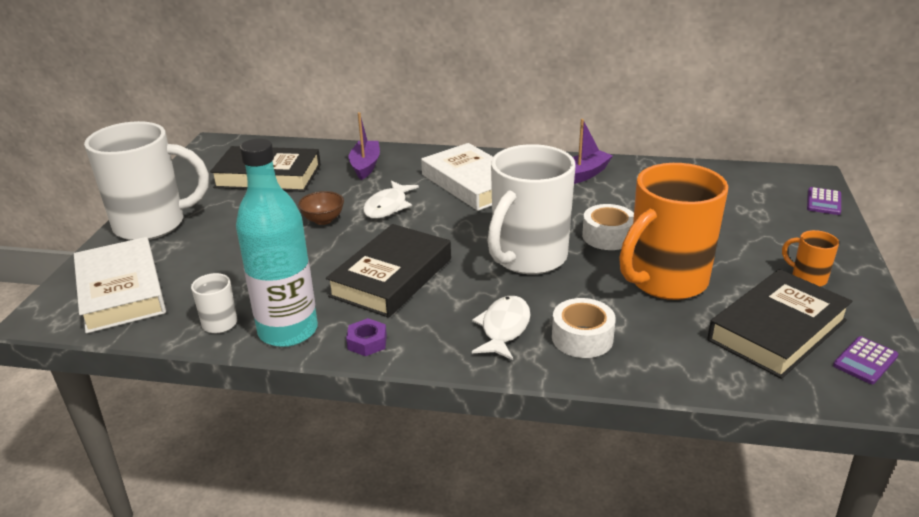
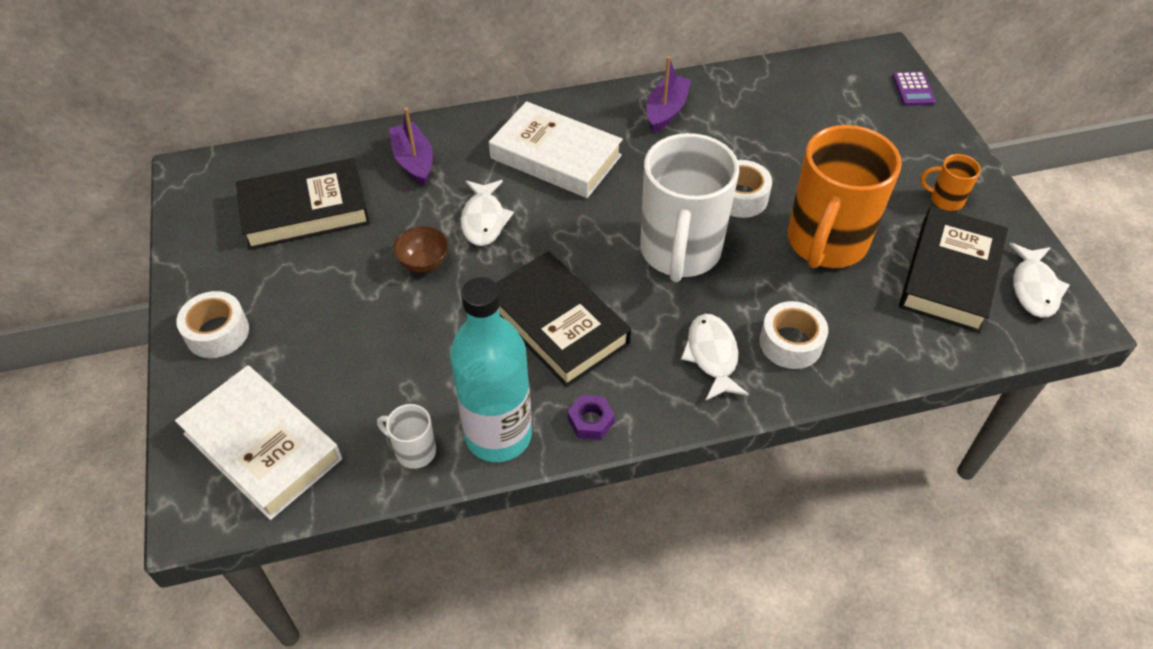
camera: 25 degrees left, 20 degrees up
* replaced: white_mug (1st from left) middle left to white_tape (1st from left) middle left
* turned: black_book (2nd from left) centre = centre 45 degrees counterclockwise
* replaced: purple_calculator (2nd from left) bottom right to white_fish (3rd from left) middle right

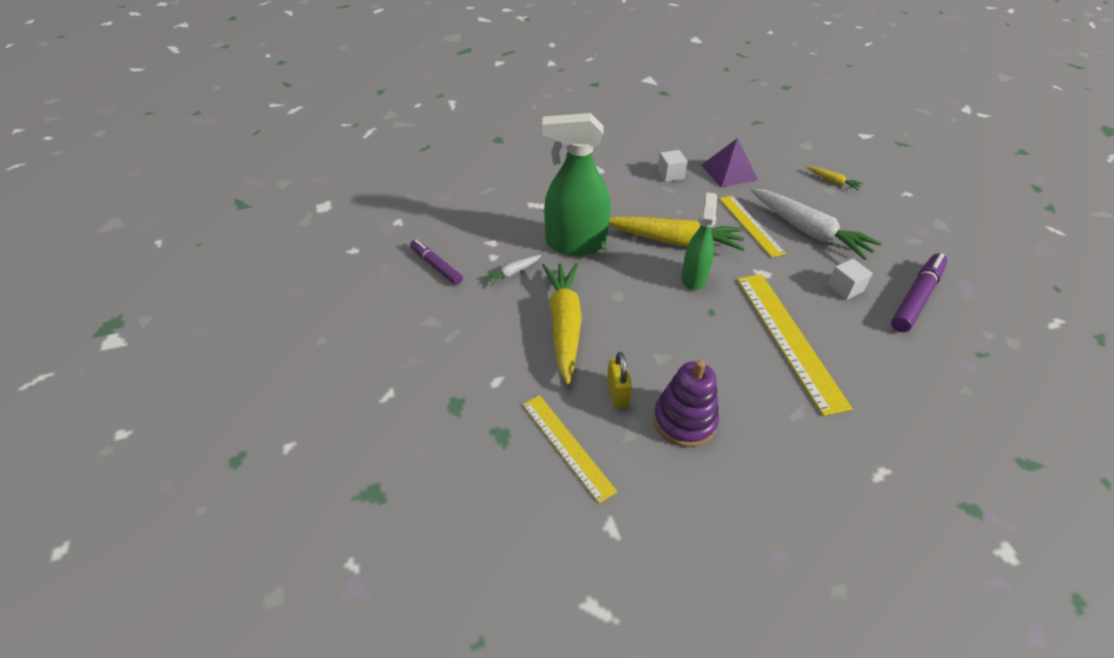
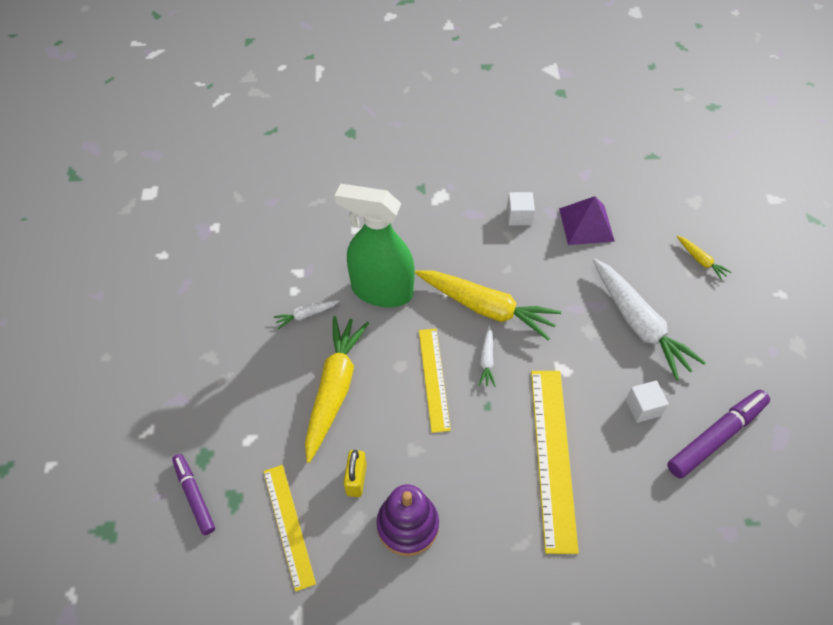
camera: 15 degrees right, 10 degrees up
* moved: purple_marker (1st from left) centre to bottom left
* replaced: green_spray_bottle (2nd from left) centre to white_carrot (2nd from left) centre
* moved: yellow_ruler (2nd from left) middle right to centre

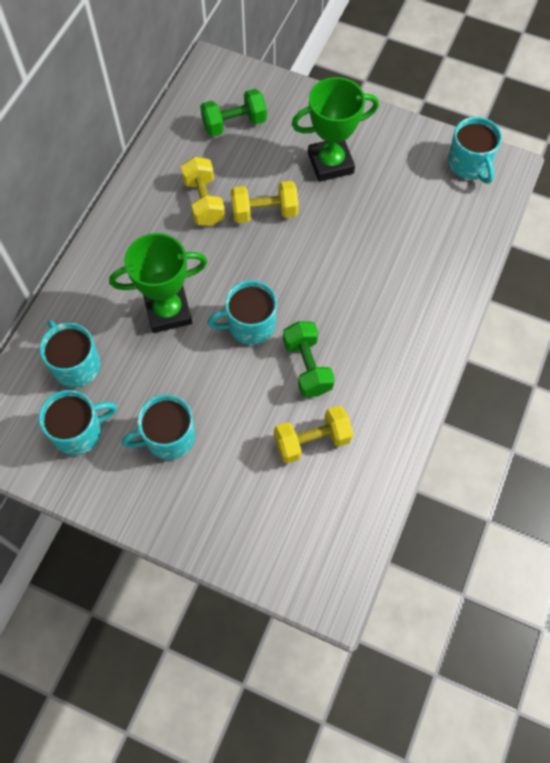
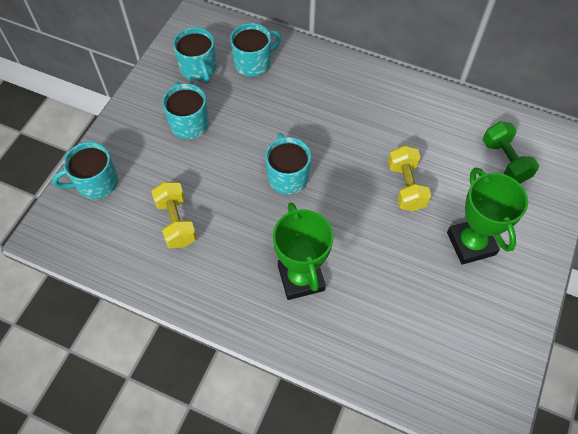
camera: 90 degrees right, 5 degrees down
* moved: green_trophy (1st from left) middle left to centre
* removed: yellow_dumbbell (1st from left) top centre
* removed: green_dumbbell (2nd from left) centre
* moved: turquoise_mug (5th from left in the first image) top right to turquoise_mug (1st from left) middle left

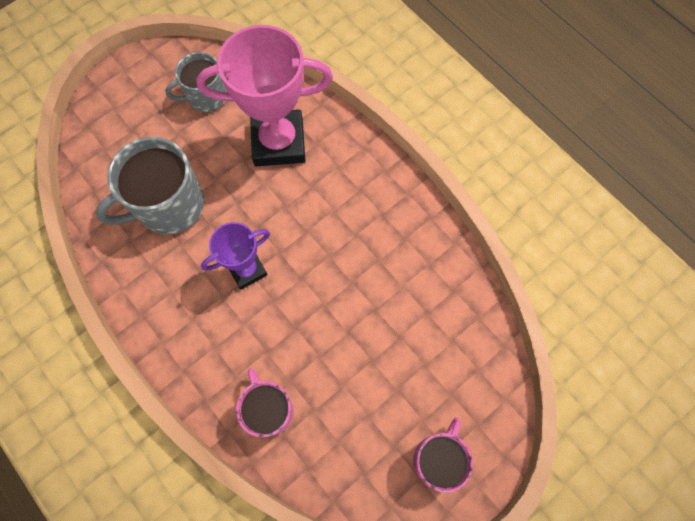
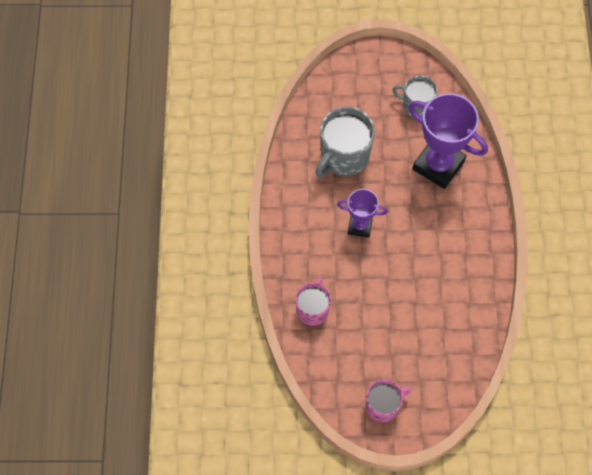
camera: 40 degrees right, 5 degrees down
* turned: grey_mug (1st from left) middle left = top centre 60 degrees counterclockwise
* recoloured: pink_trophy top centre to purple_trophy (2nd from left) top right

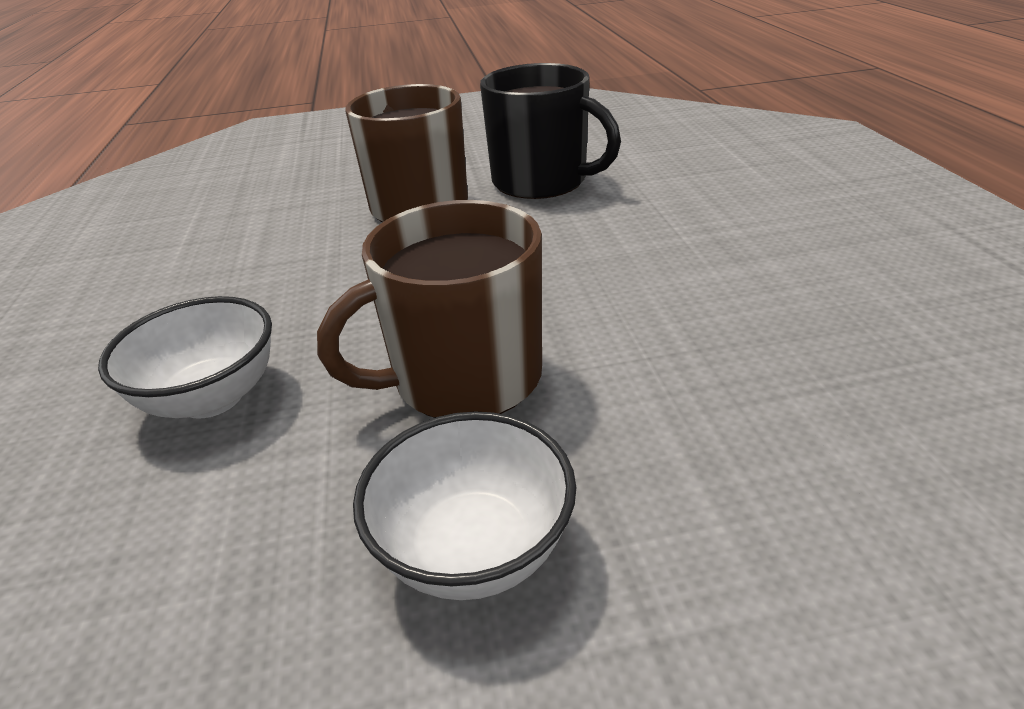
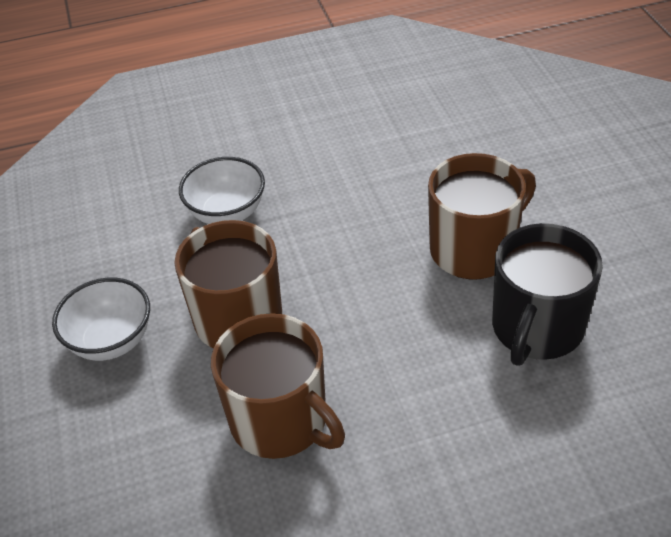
camera: 85 degrees right, 10 degrees up
* added: brown_mug (2nd from left) bottom centre

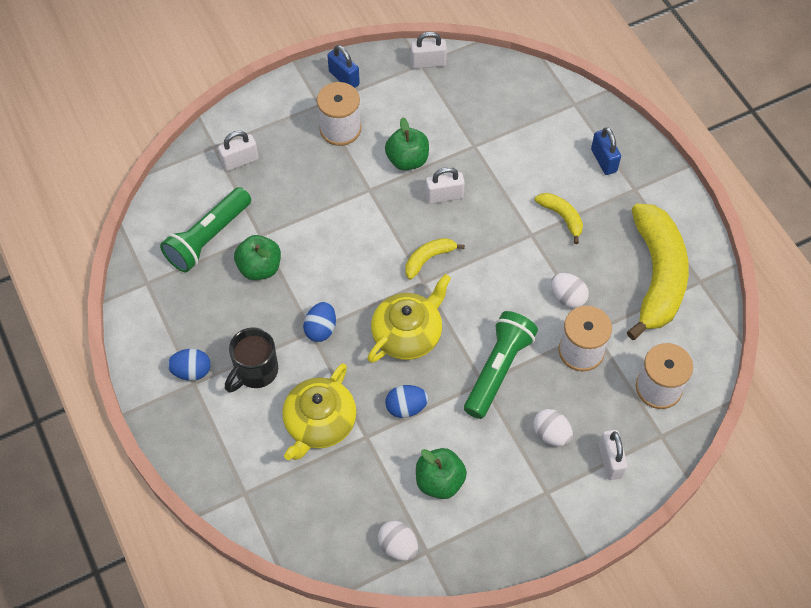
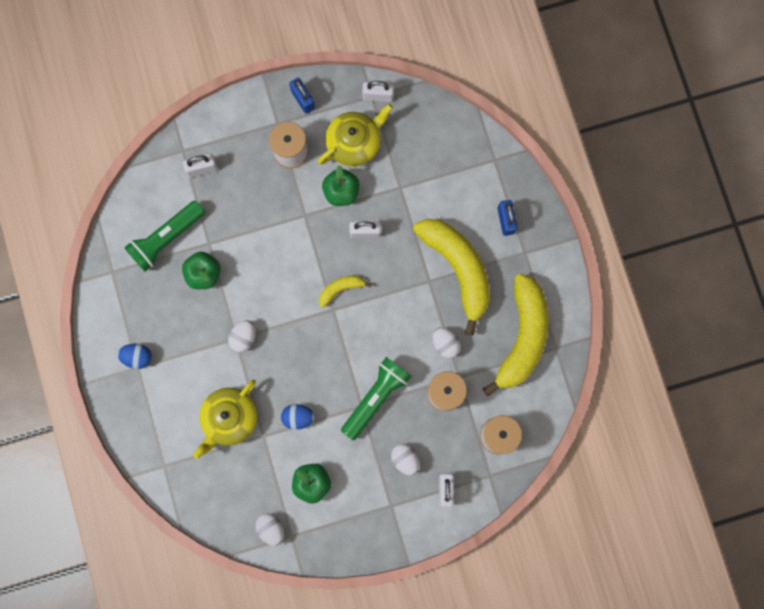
camera: 10 degrees right, 20 degrees up
* removed: black_mug middle left
* recoloured: blue_egg (2nd from left) centre to white_egg (1st from left) middle left
* moved: yellow_teapot (2nd from left) centre to top centre
* resized: yellow_banana (2nd from left) middle right = centre x2.25

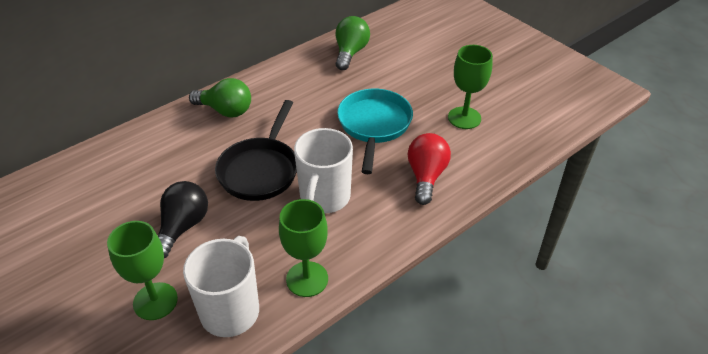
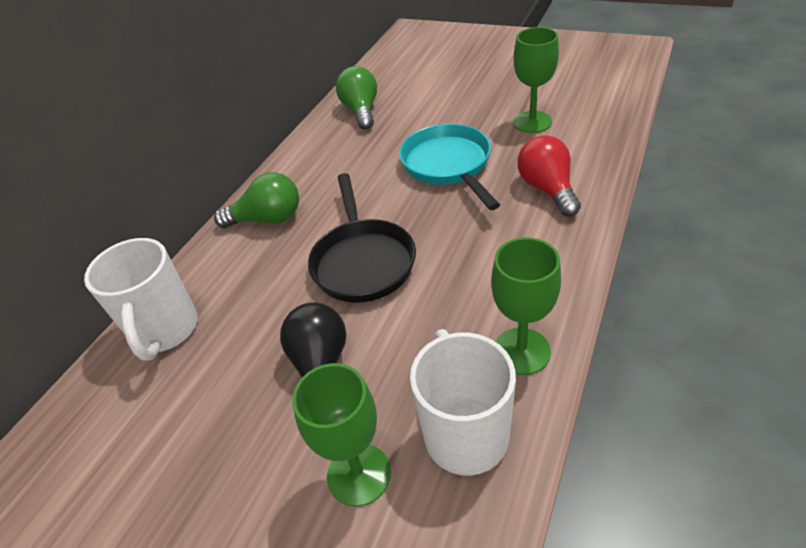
camera: 20 degrees left, 0 degrees up
* moved: white_mug (2nd from left in the first image) centre to white_mug (1st from left) middle left

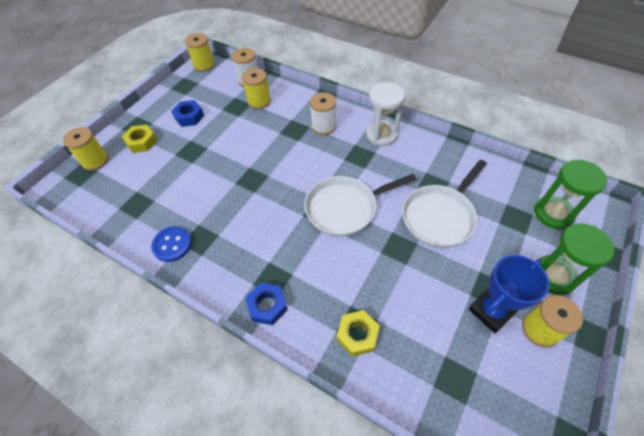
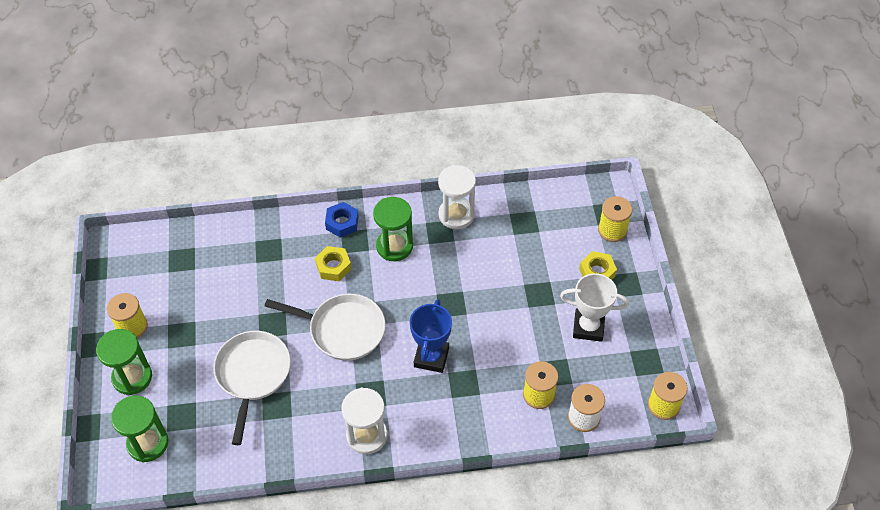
camera: 140 degrees right, 0 degrees up
* replaced: blue_button middle left to white_hourglass (2nd from left) centre
* replaced: blue_nut (1st from left) top left to white_trophy middle right
* turned: white_pan (1st from left in the first image) centre = centre 75 degrees clockwise
* removed: white_spool (2nd from left) top centre
* moved: yellow_nut (2nd from left in the first image) bottom centre to yellow_nut (1st from left) centre
* moved: blue_trophy bottom right to centre
* added: green_hourglass (3rd from left) centre

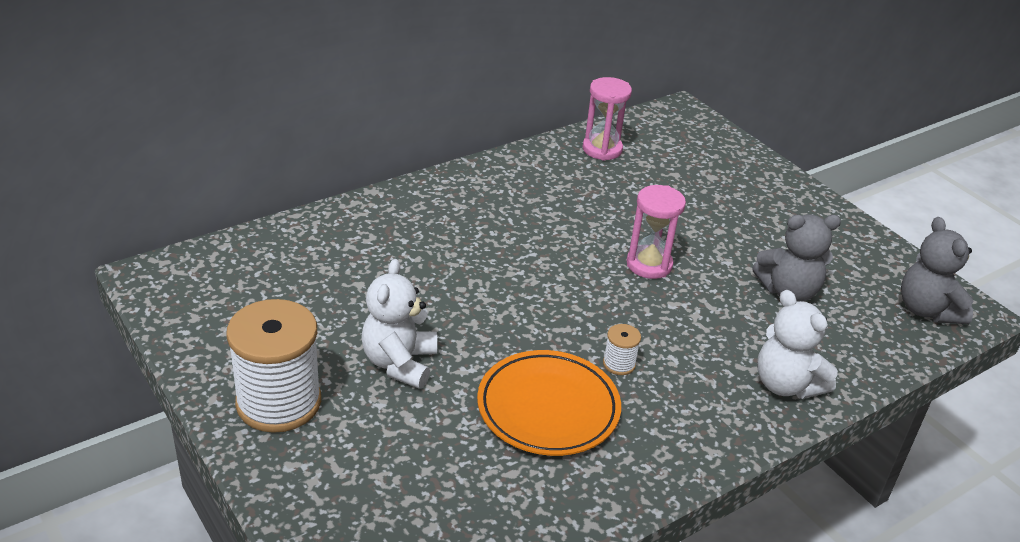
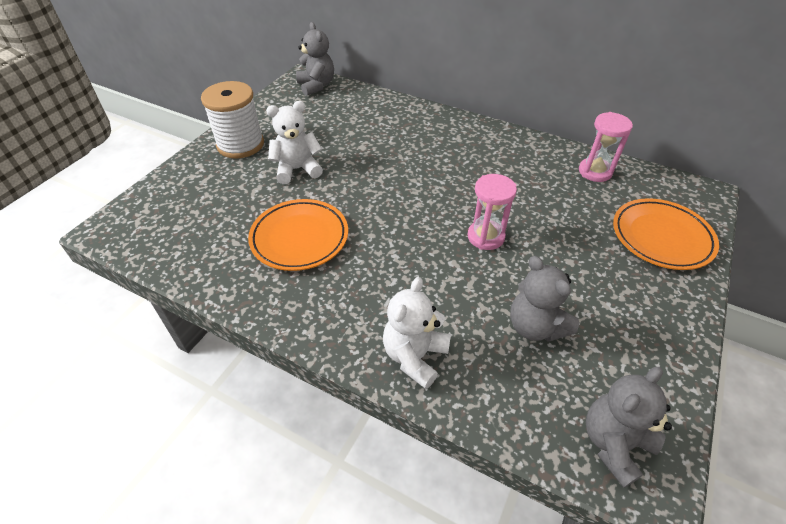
camera: 65 degrees right, 10 degrees up
* removed: white_spool (2nd from left) centre
* added: grey_teddy_bear (1st from left) top centre
* added: orange_plate (2nd from left) middle right

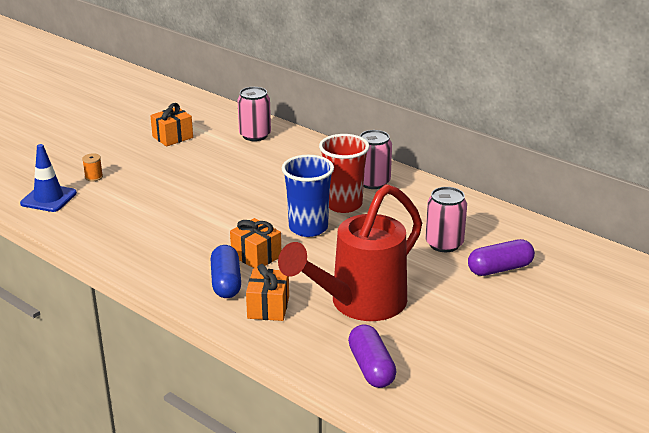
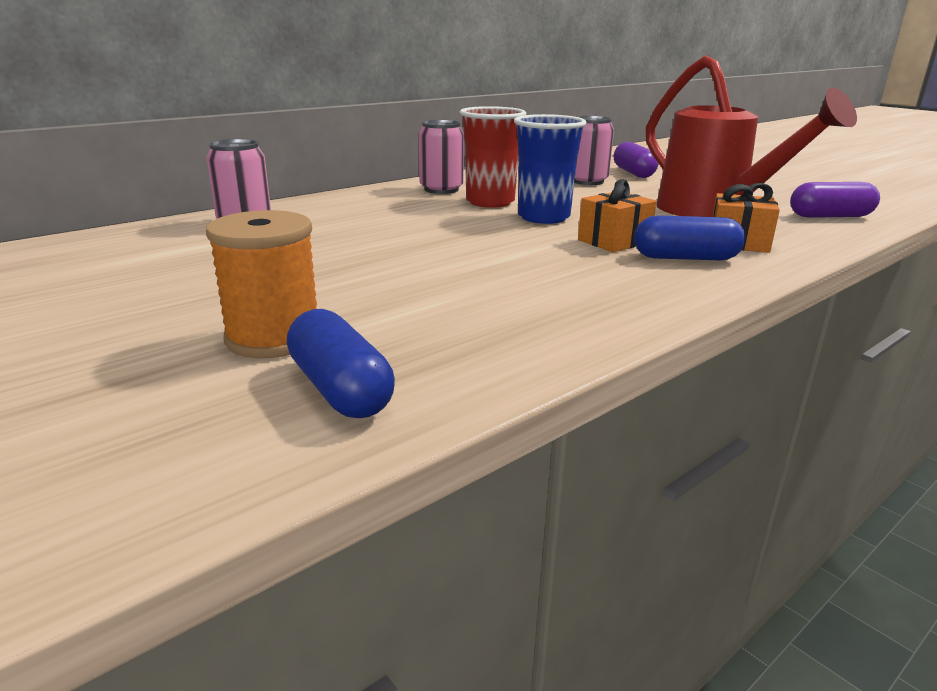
camera: 80 degrees left, 5 degrees down
* replaced: blue_traffic_cone middle left to blue_capsule (1st from left) centre
* resized: orange_spool middle left = middle left x2.20
* removed: orange_gift (1st from left) top left

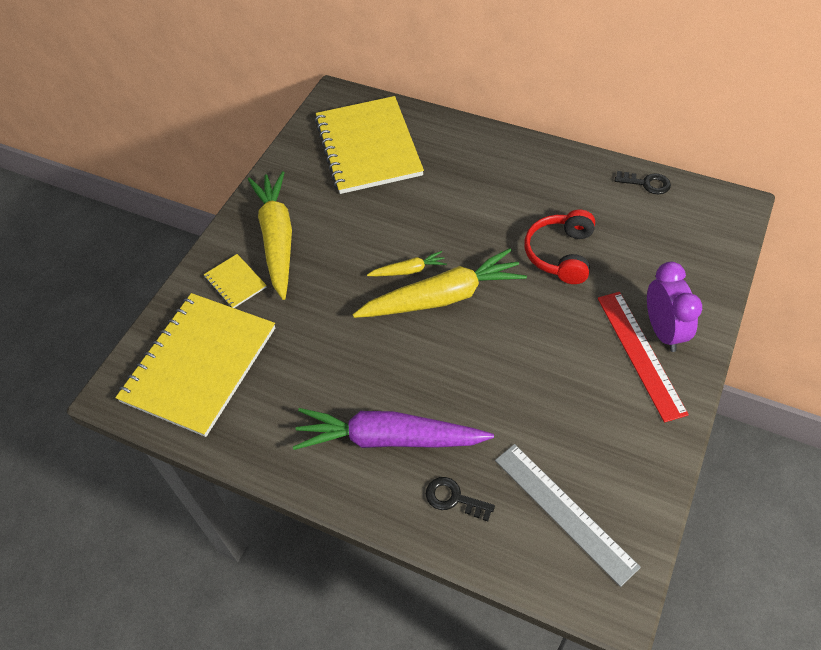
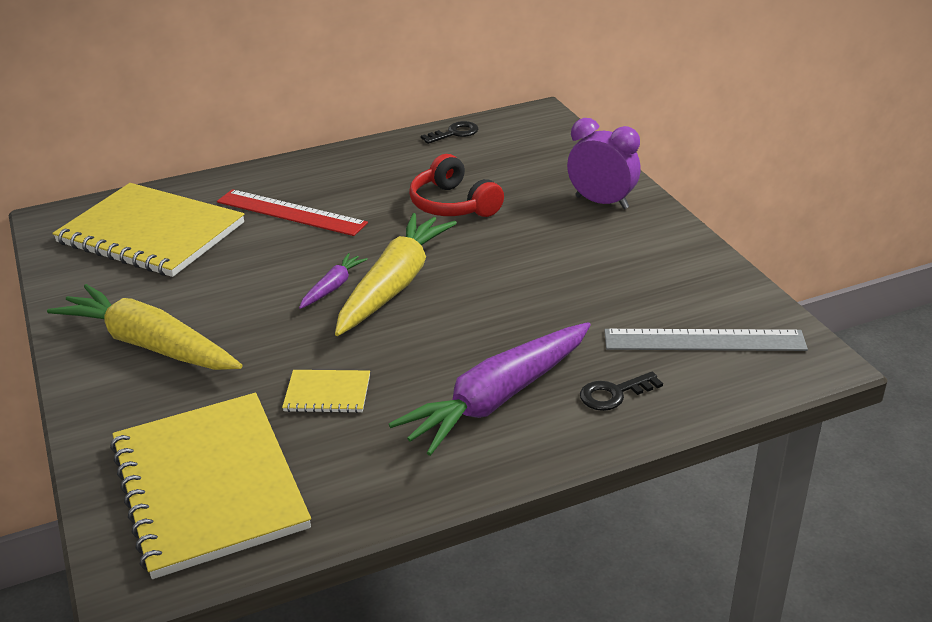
camera: 50 degrees left, 20 degrees down
* moved: yellow_notebook (2nd from left in the first image) middle left to yellow_notebook (3rd from left) centre
* recoloured: yellow_carrot (2nd from left) centre to purple_carrot (1st from left) centre
* moved: red_ruler middle right to middle left

